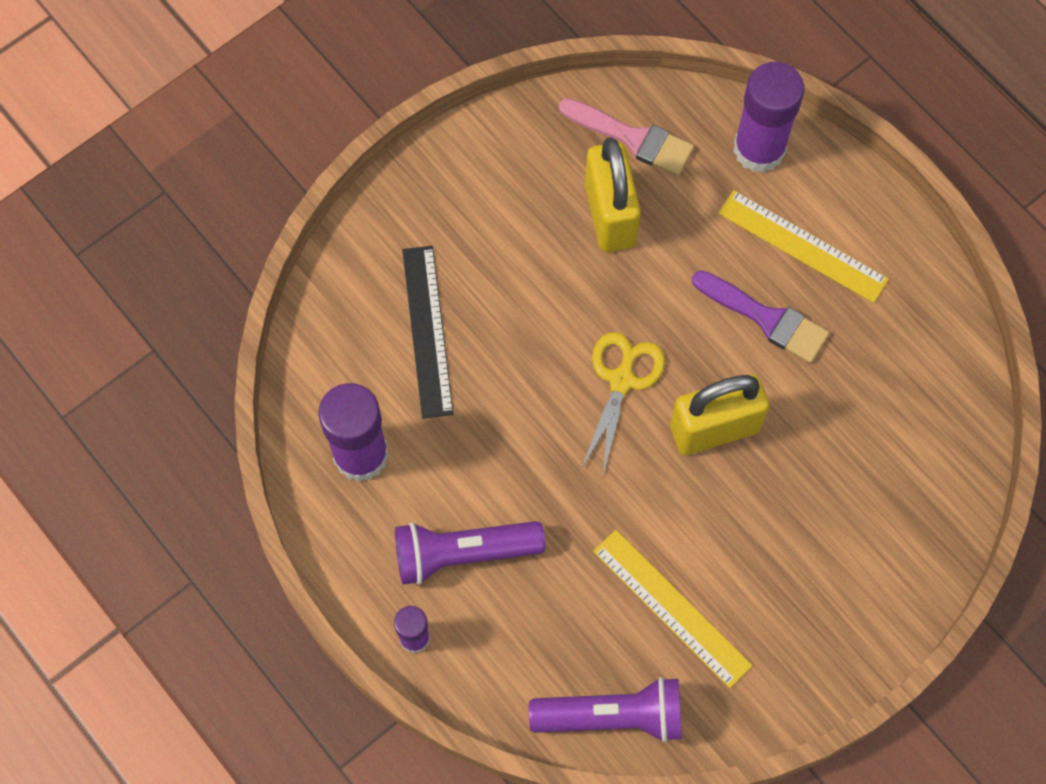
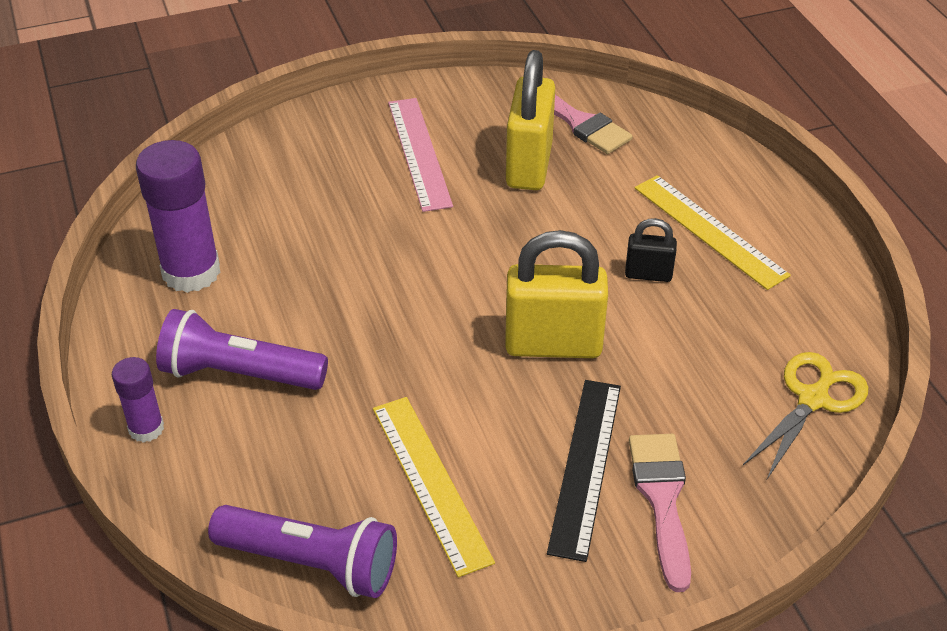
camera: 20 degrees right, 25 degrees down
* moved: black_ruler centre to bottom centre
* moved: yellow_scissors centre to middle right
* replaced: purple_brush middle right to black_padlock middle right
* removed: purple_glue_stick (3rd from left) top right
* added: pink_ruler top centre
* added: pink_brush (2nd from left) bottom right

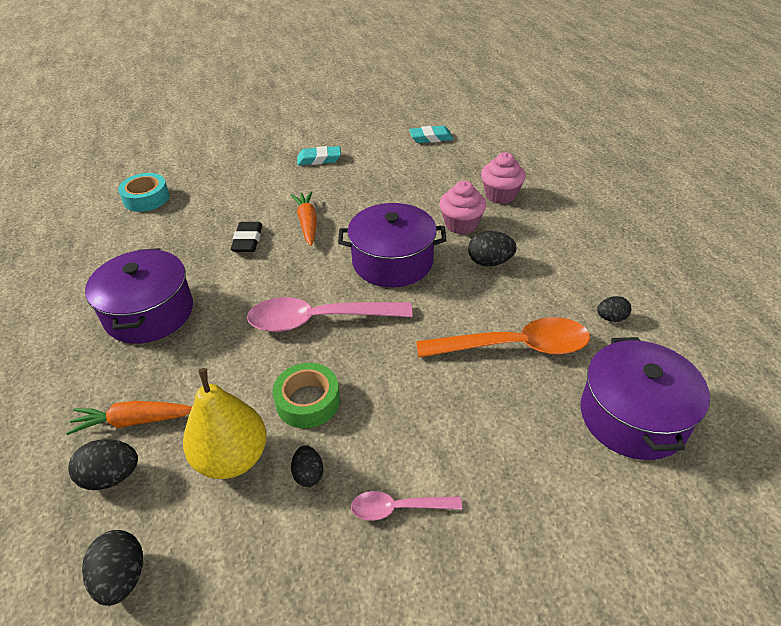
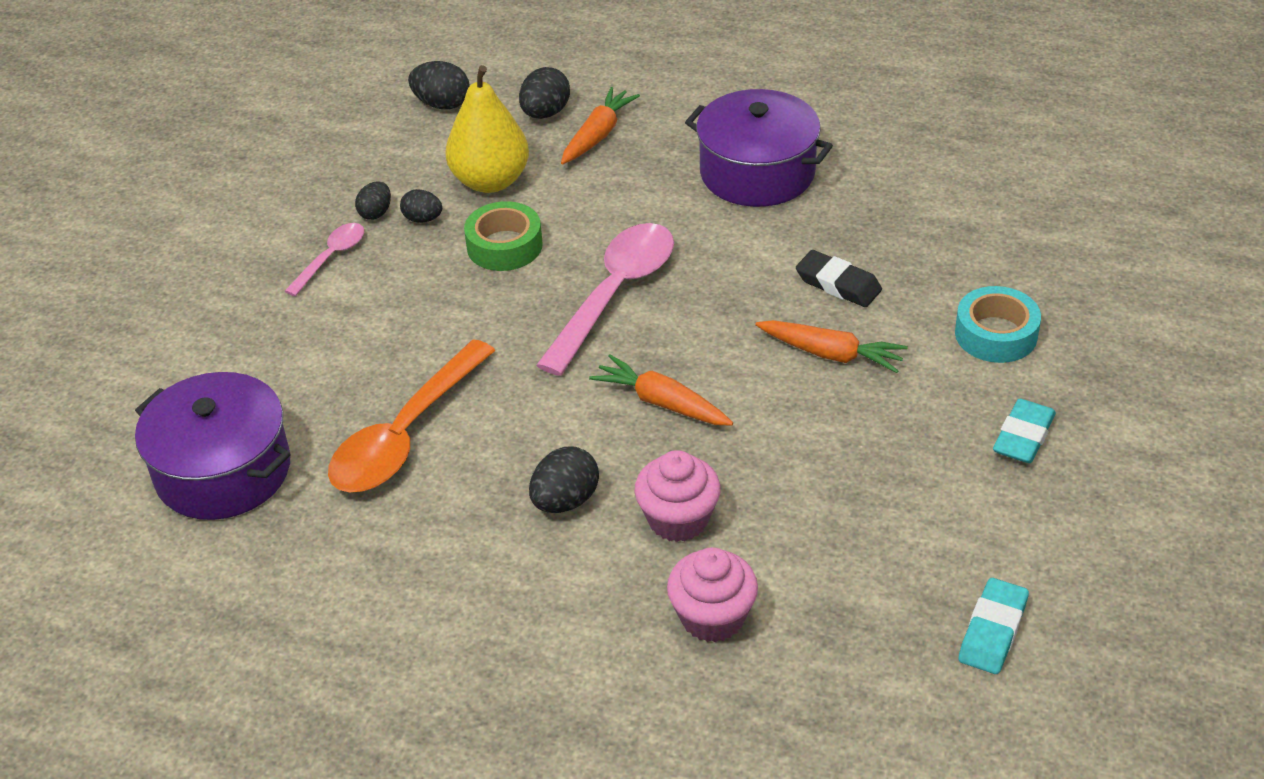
camera: 125 degrees right, 0 degrees up
* moved: turquoise_tape top left to middle right
* replaced: purple_pot (2nd from left) centre to orange_carrot (2nd from left) centre
* moved: black_egg (5th from left in the first image) middle right to black_egg (1st from left) top left

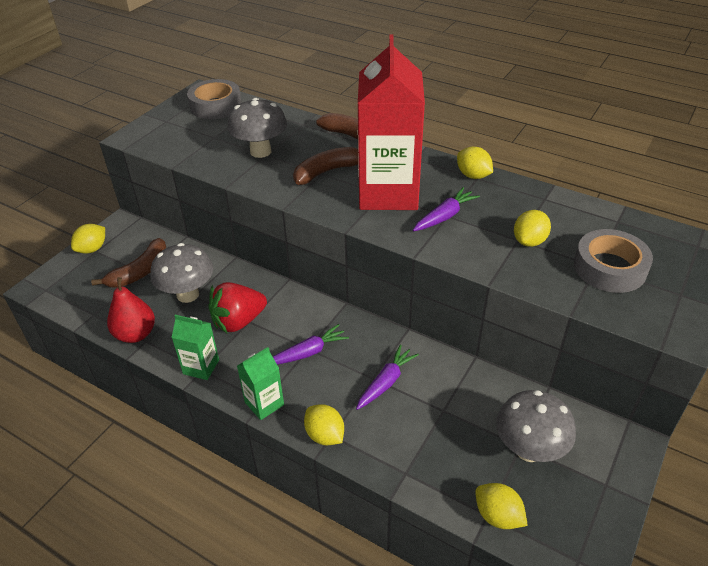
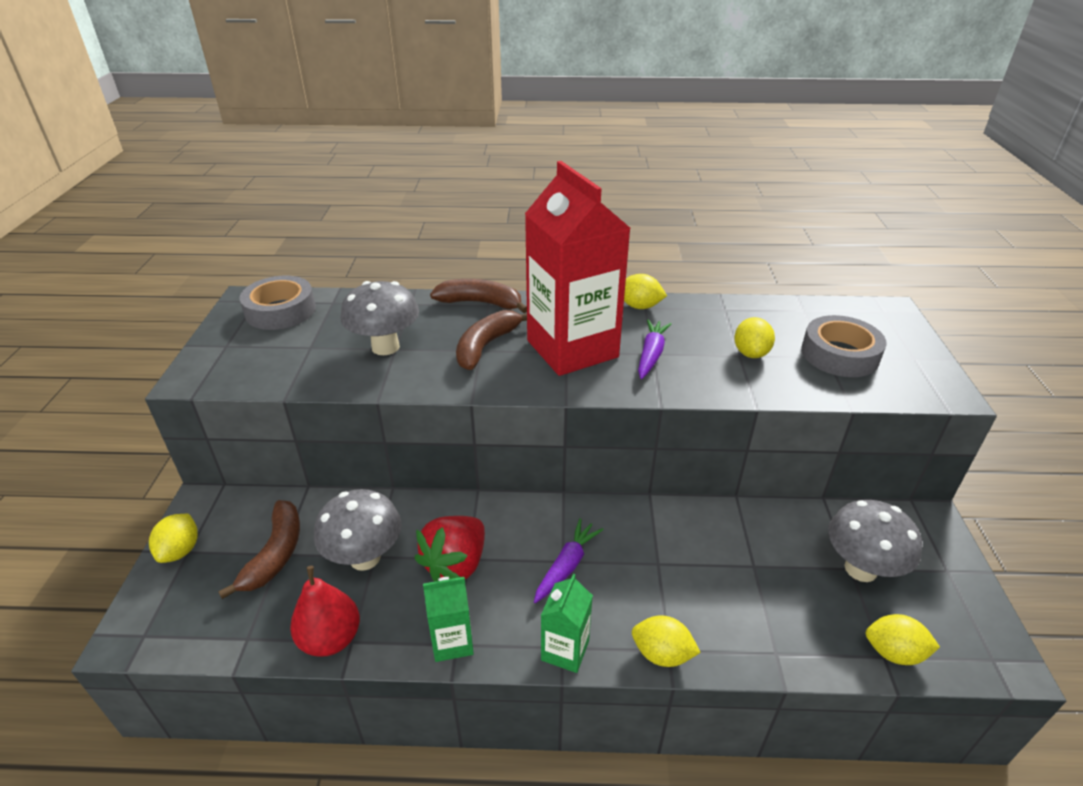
camera: 30 degrees left, 5 degrees down
* removed: purple_carrot (2nd from left) centre

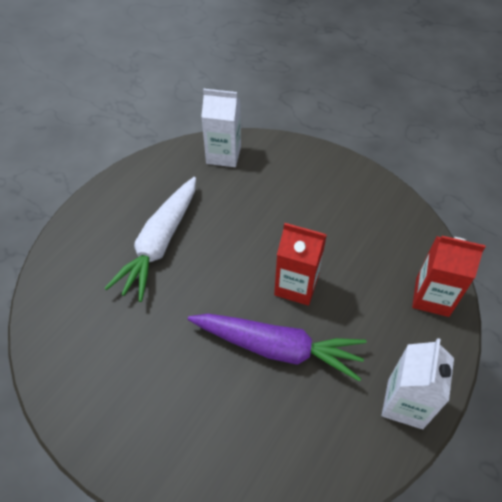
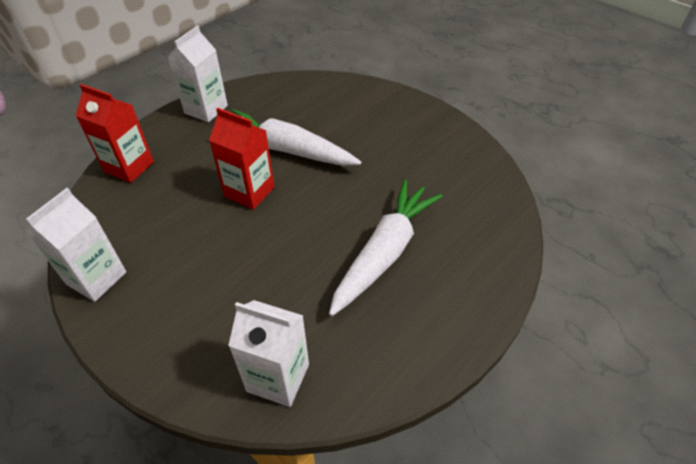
camera: 170 degrees left, 5 degrees down
* recoloured: purple_carrot bottom centre to white_carrot (1st from left) top centre
* added: white_carton (1st from left) middle left

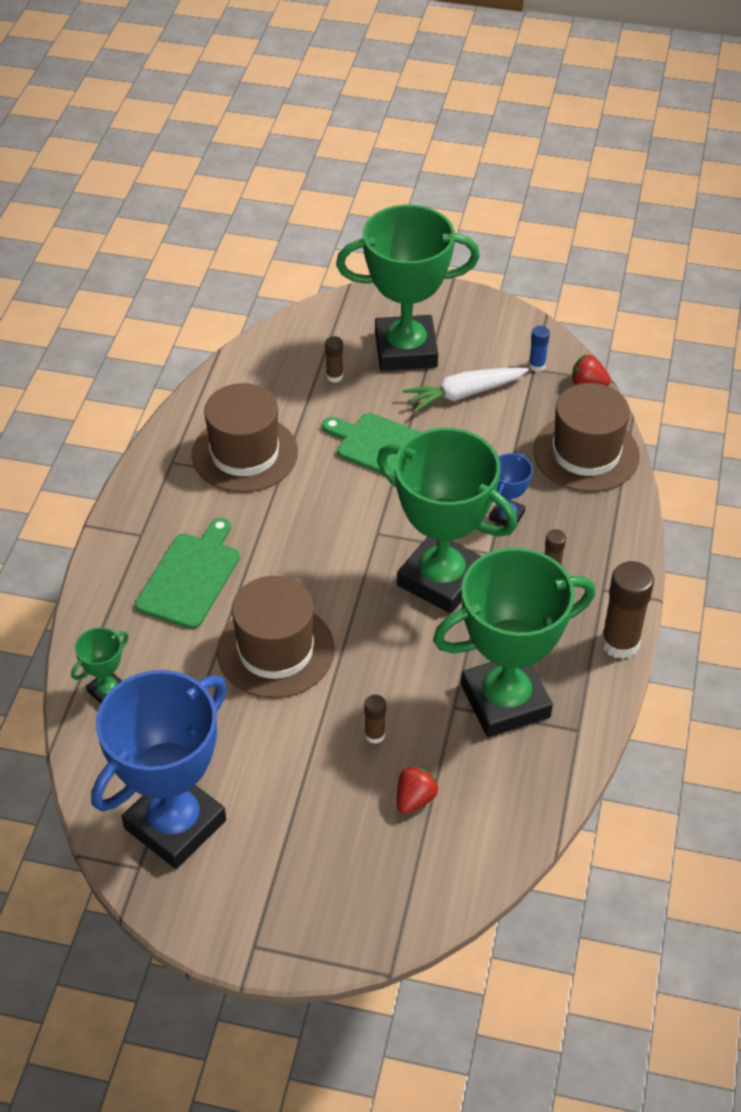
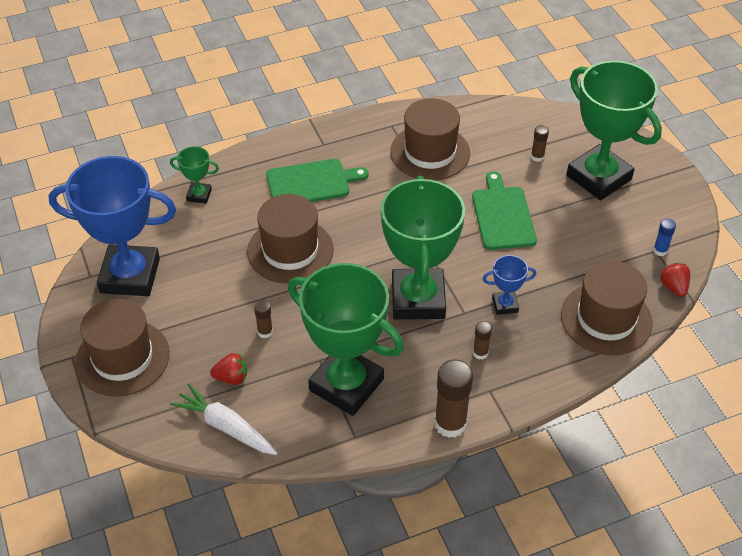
camera: 55 degrees right, 0 degrees up
* moved: white_carrot centre to bottom left
* added: brown_hat (1st from left) middle left

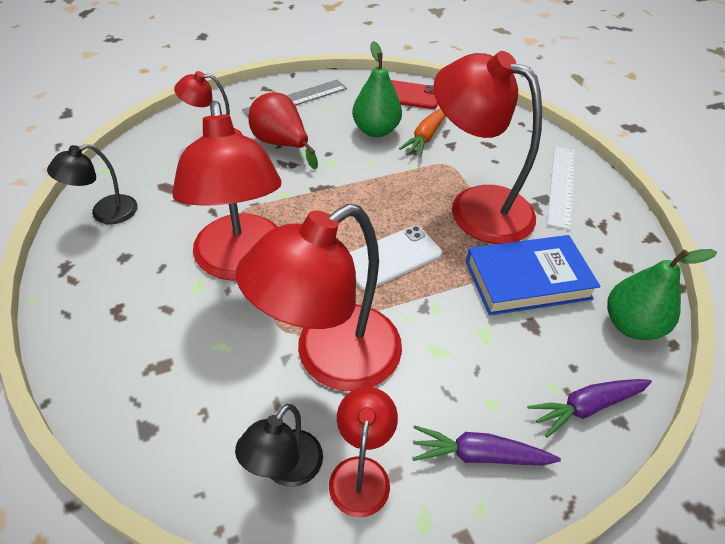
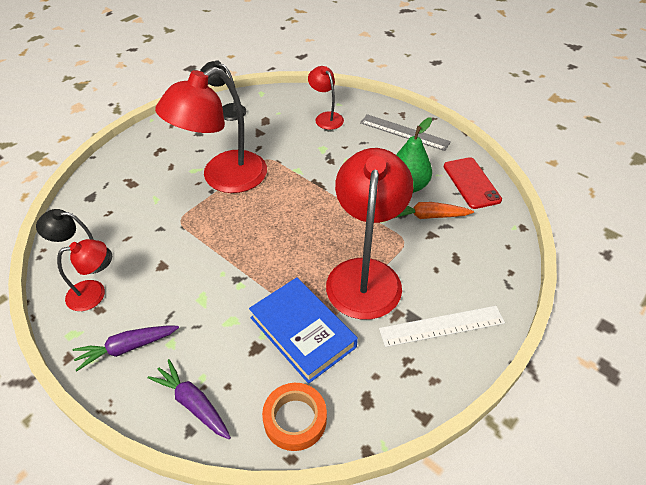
camera: 65 degrees right, 0 degrees up
* removed: red_lamp (3rd from left) centre
* removed: red_pear top centre
* removed: white_phone centre
* turned: purple_carrot (1st from left) bottom right = bottom left 90 degrees counterclockwise
* replaced: green_pear (2nd from left) middle right to orange_tape bottom centre

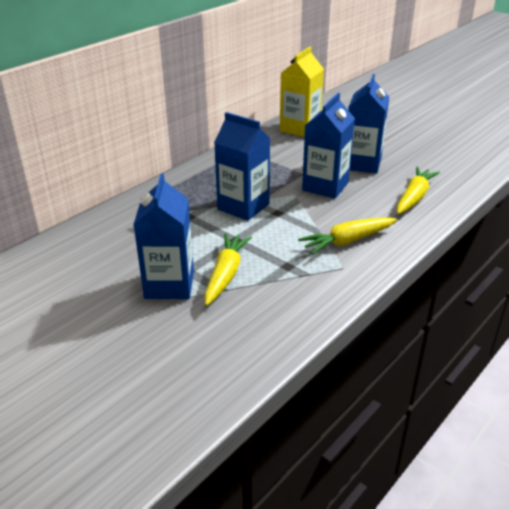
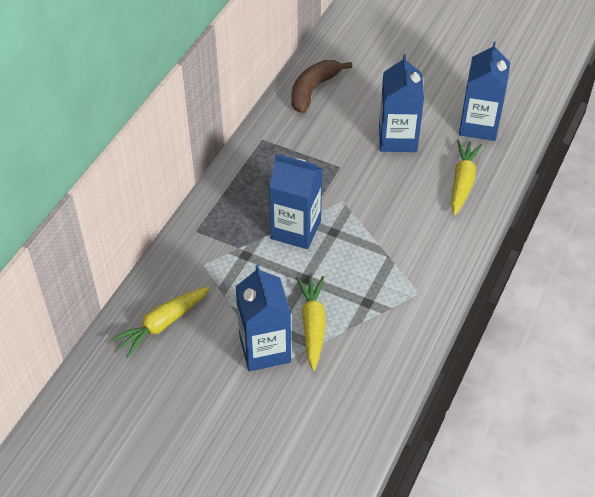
camera: 15 degrees left, 15 degrees up
* replaced: yellow_carton top centre to brown_banana top centre
* moved: yellow_carrot (2nd from left in the first image) middle right to yellow_carrot (1st from left) middle left
* moved: blue_carton (3rd from left in the first image) top centre to blue_carton (4th from left) top right

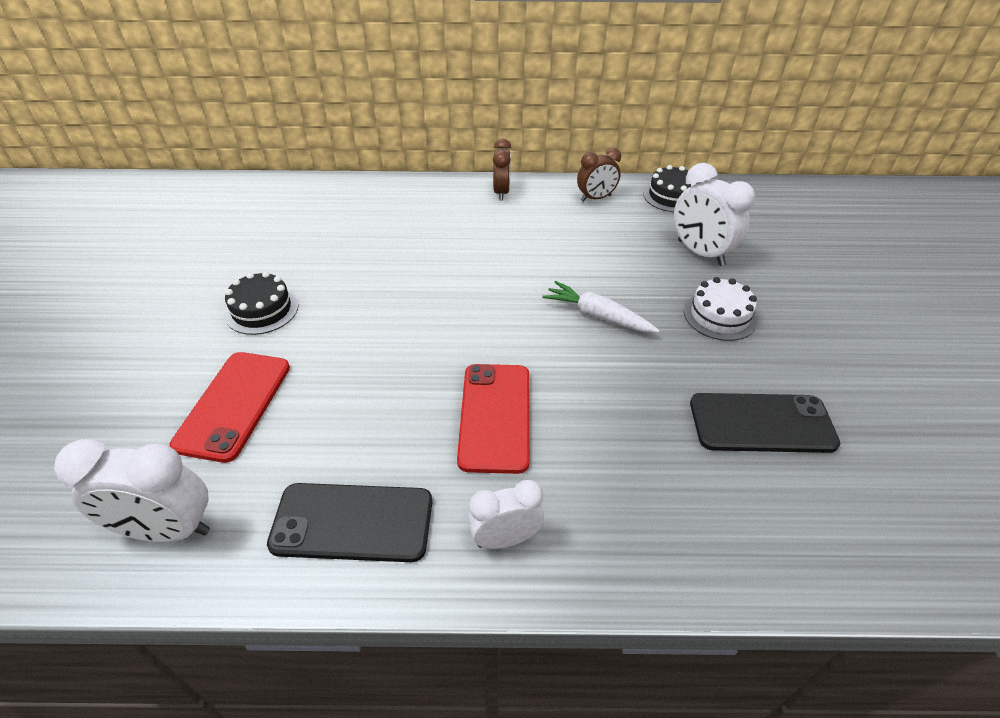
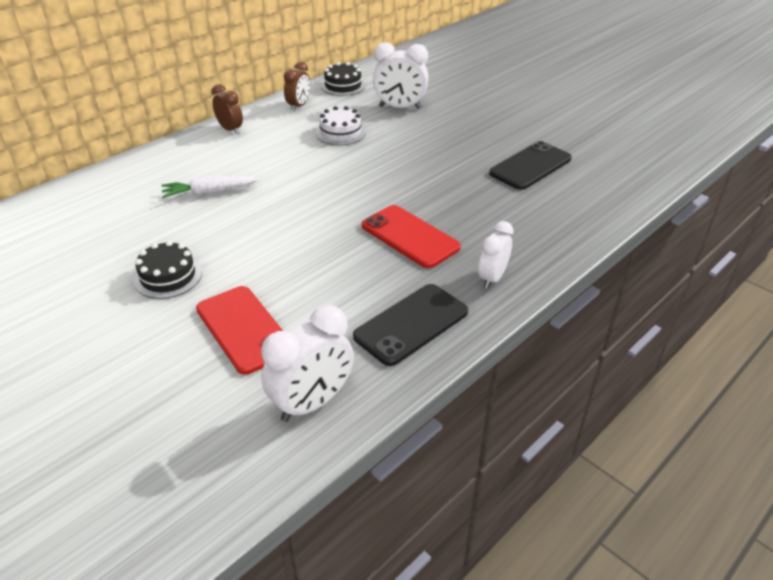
camera: 45 degrees left, 5 degrees down
* moved: white_carrot centre to top left
* moved: white_cake middle right to top centre

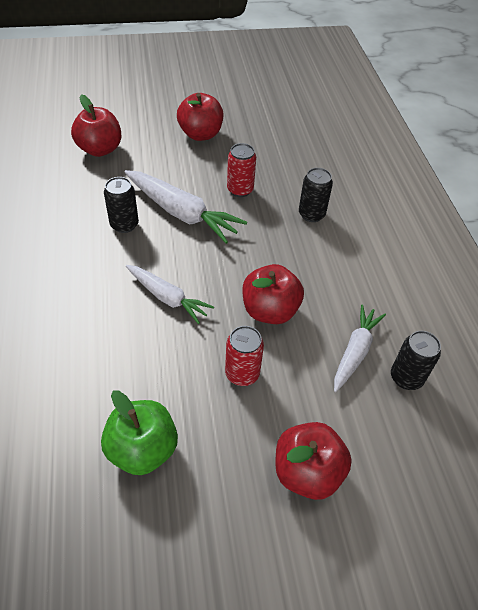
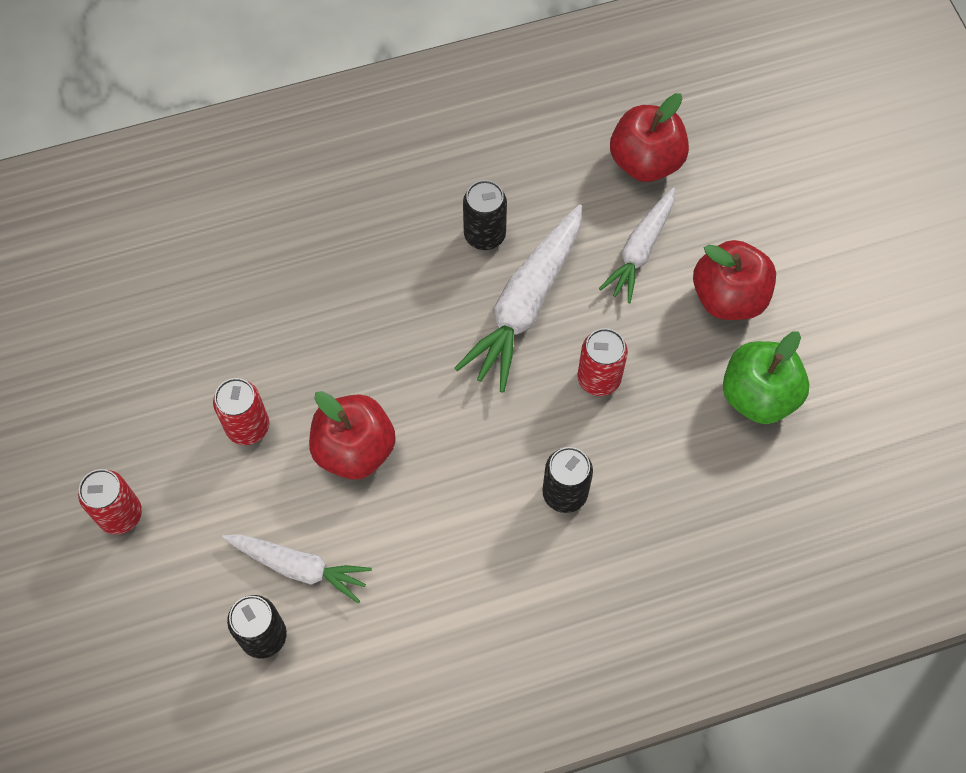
camera: 85 degrees right, 15 degrees up
* moved: green_apple bottom left to middle right
* moved: white_carrot (1st from left in the first image) centre to white_carrot (3rd from left) top centre
* replaced: red_apple (4th from left) bottom centre to red_can (1st from left) middle left

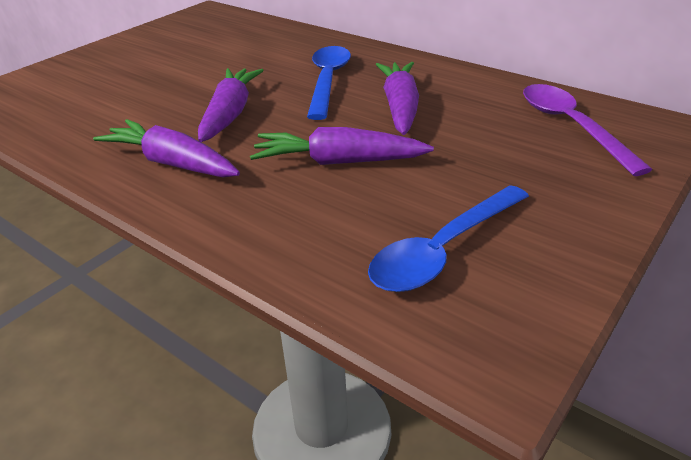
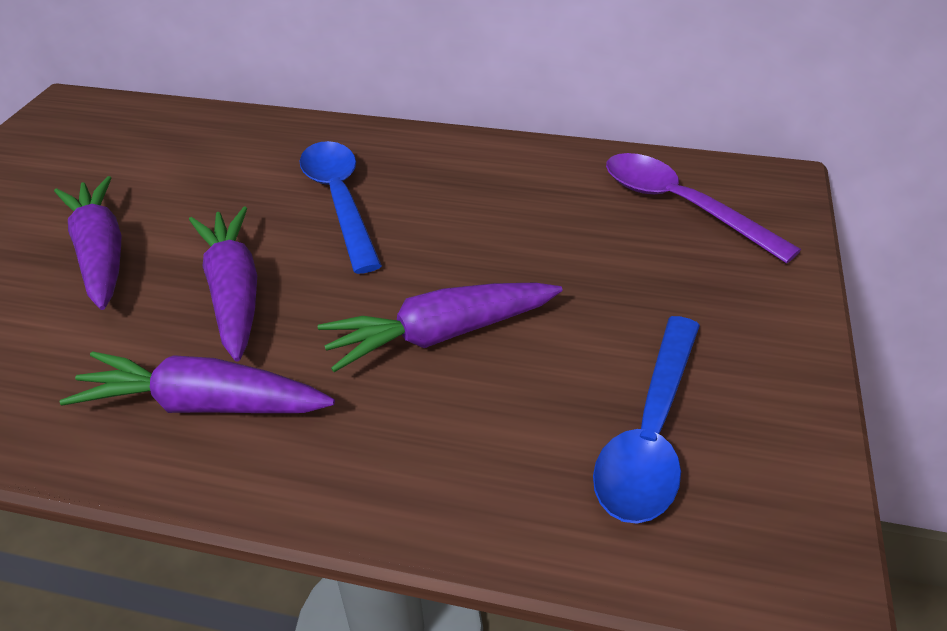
camera: 25 degrees left, 5 degrees up
* moved: purple_carrot (4th from left in the first image) top centre to purple_carrot (1st from left) middle left

